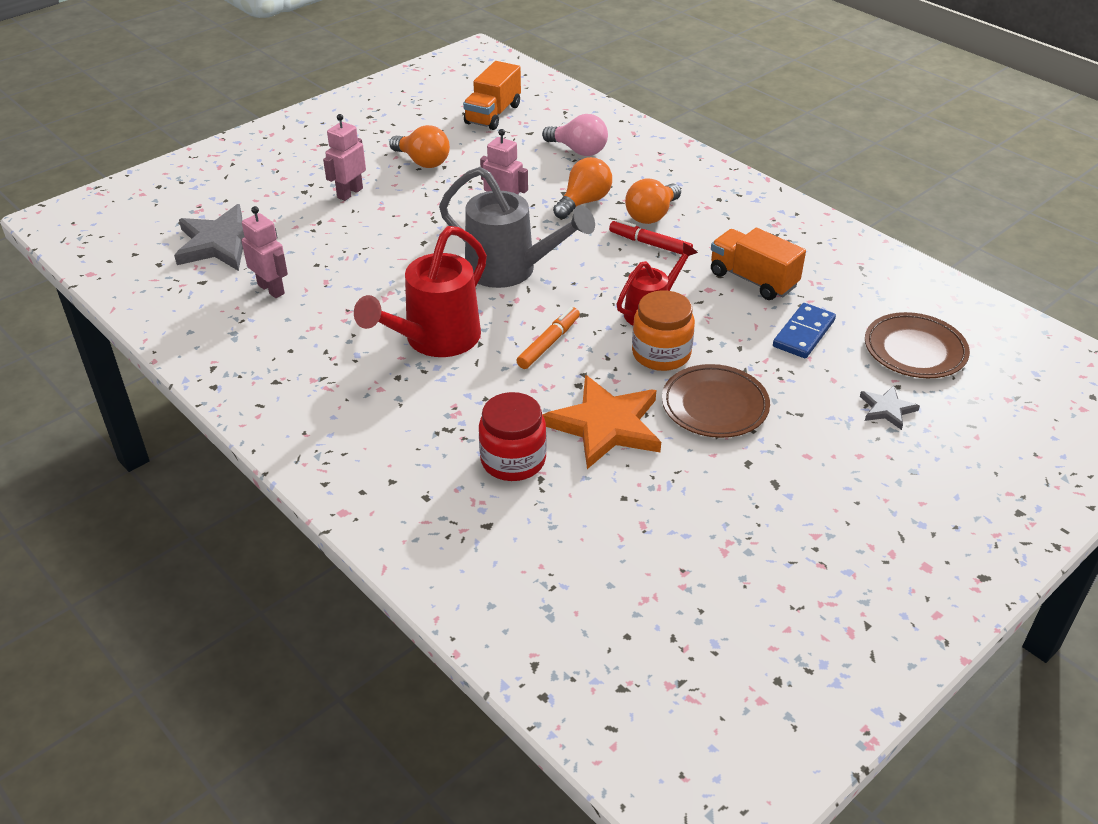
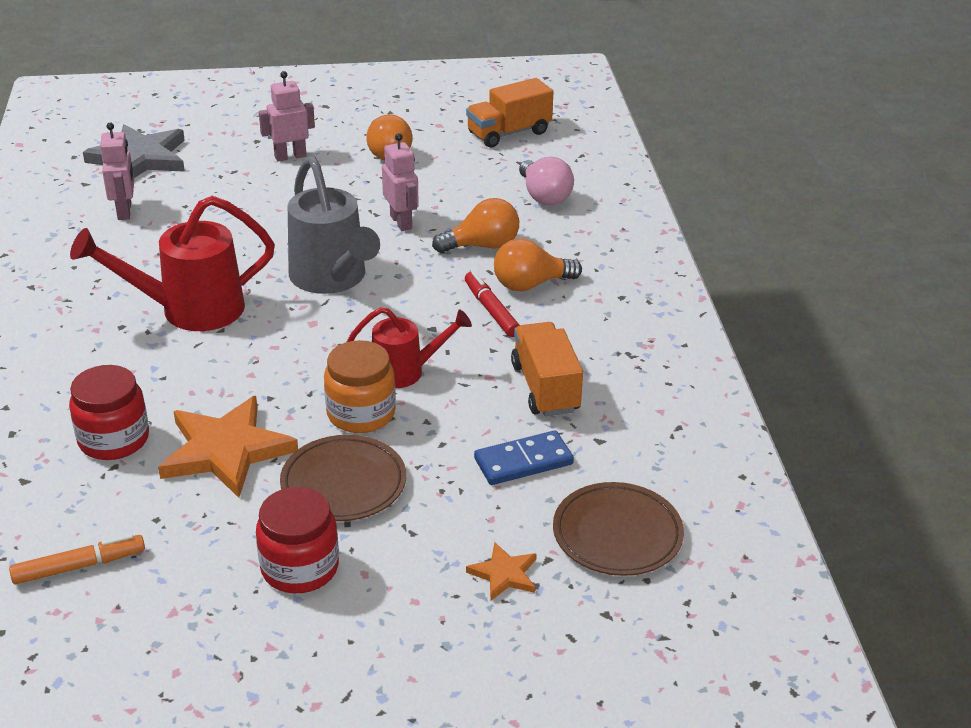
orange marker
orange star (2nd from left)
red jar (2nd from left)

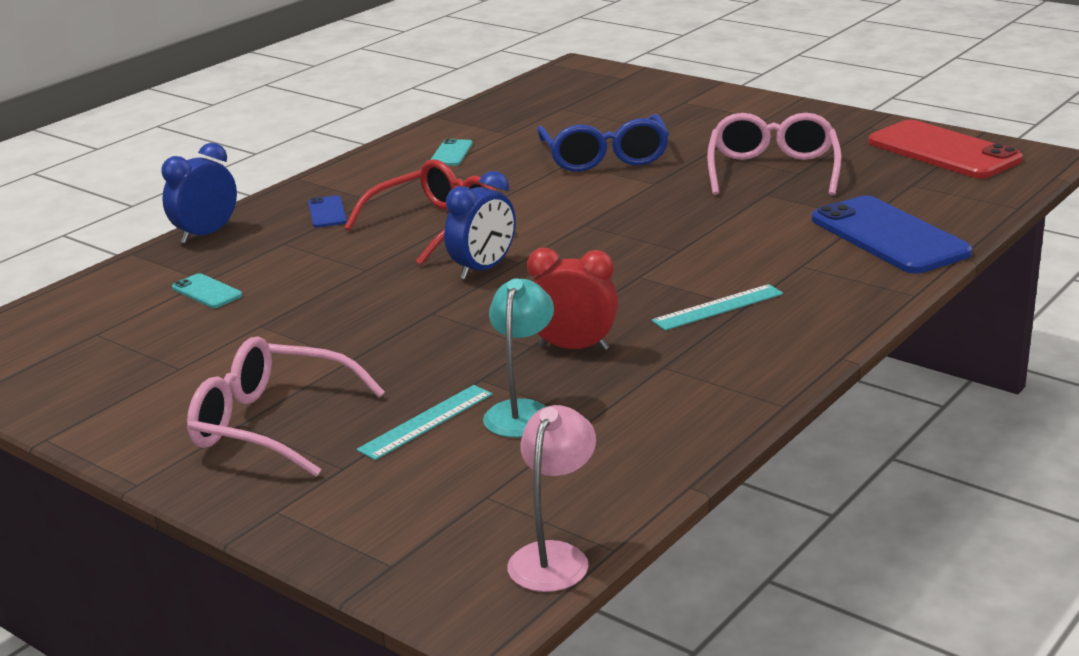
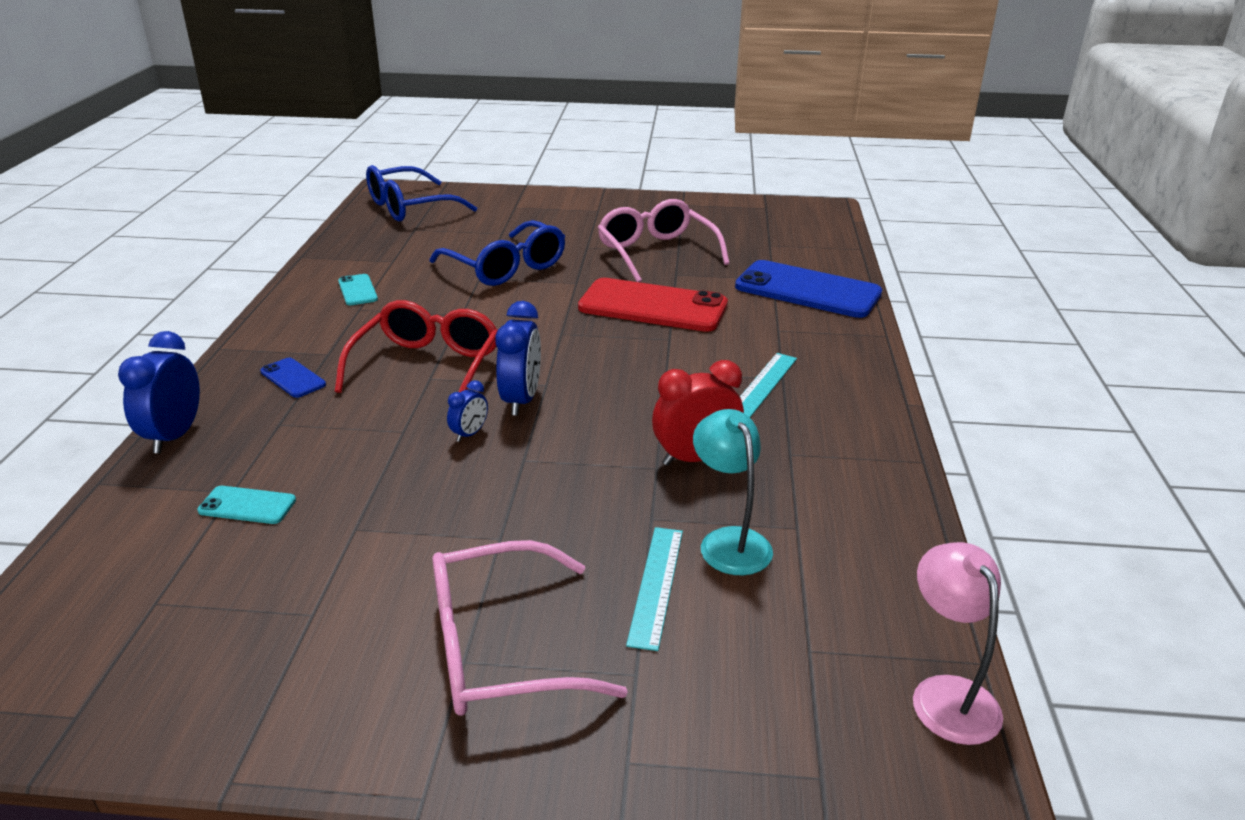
red phone
blue glasses (1st from left)
blue clock (2nd from left)

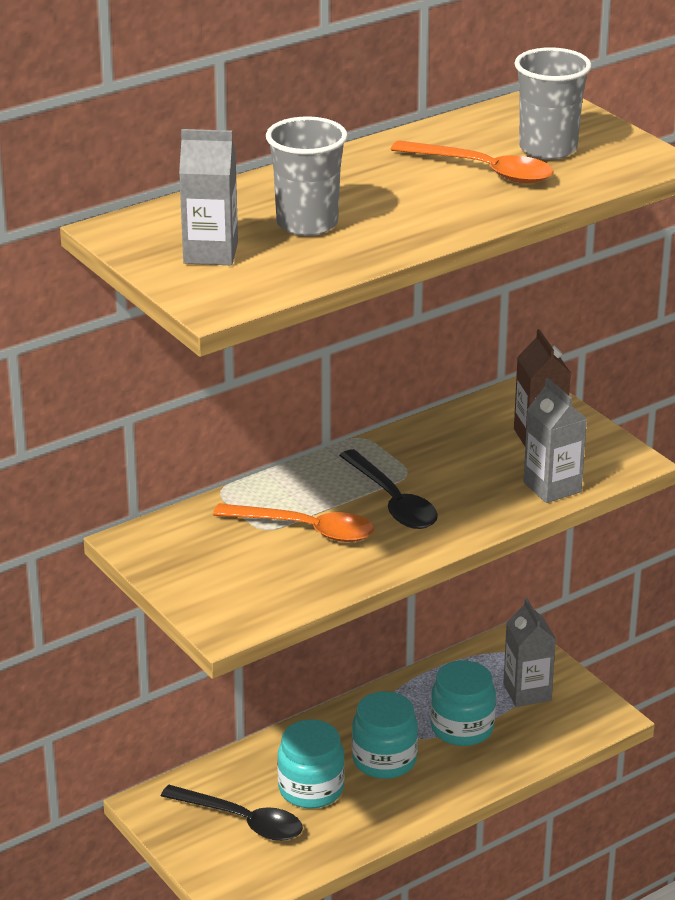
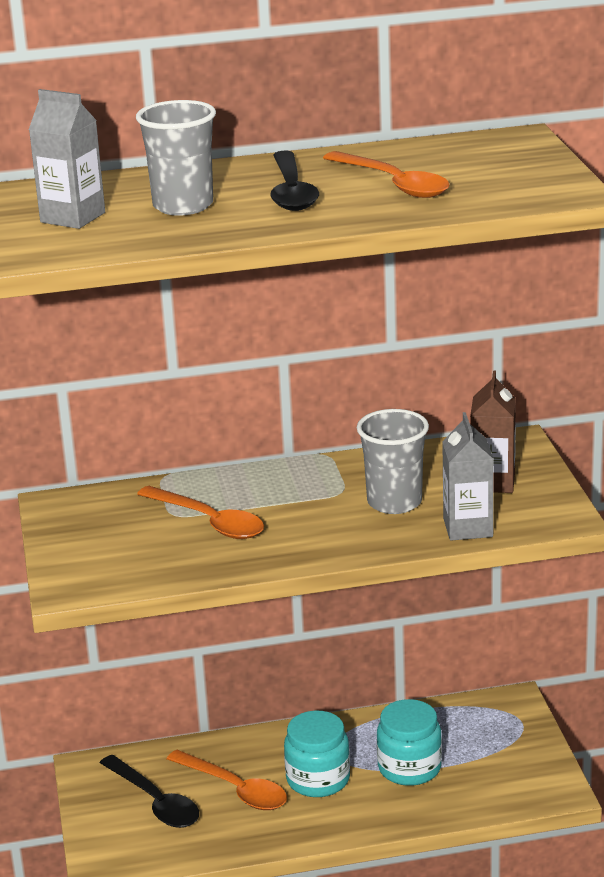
orange spoon (2nd from left)
black spoon (2nd from left)
grey carton (2nd from left in the first image)
grey cup (2nd from left)

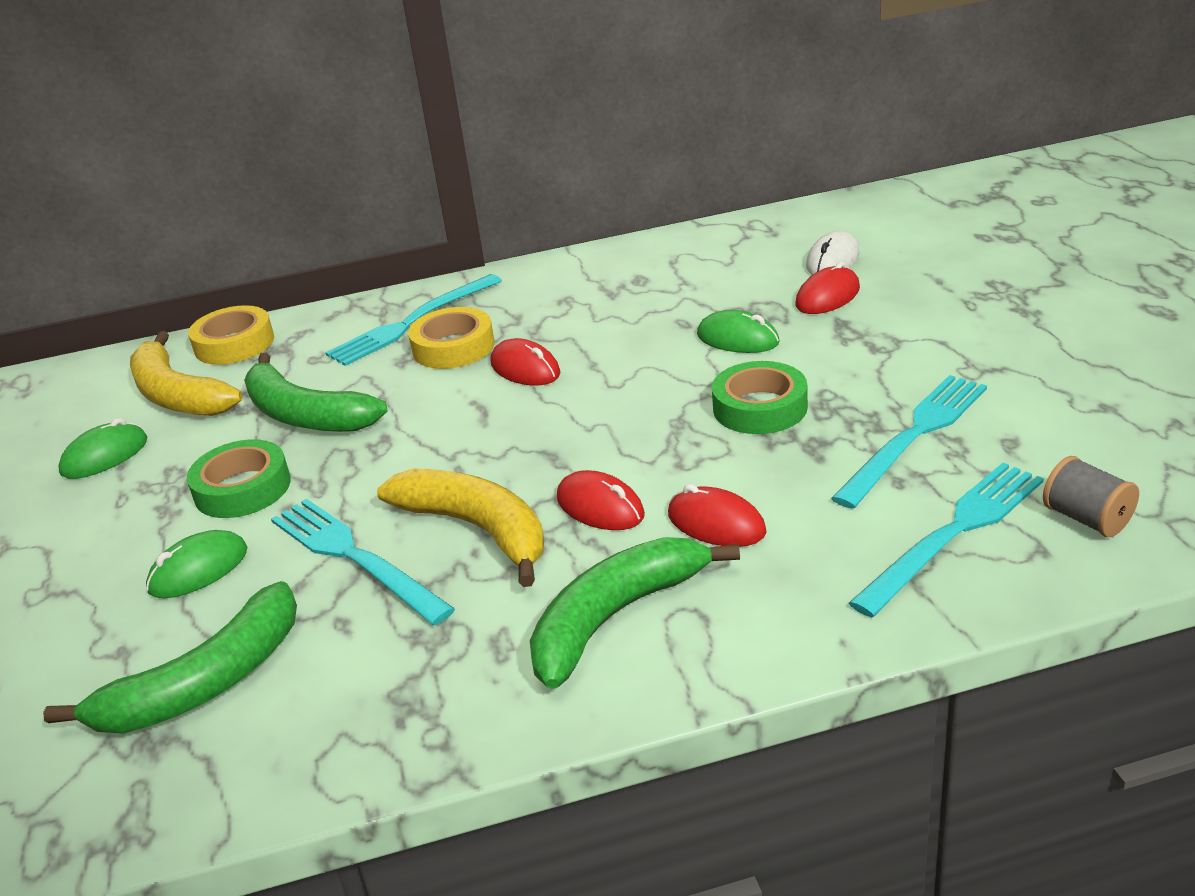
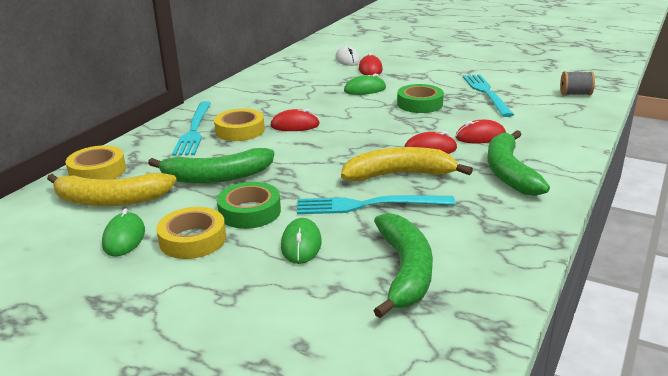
turquoise fork (4th from left in the first image)
yellow tape (2nd from left)

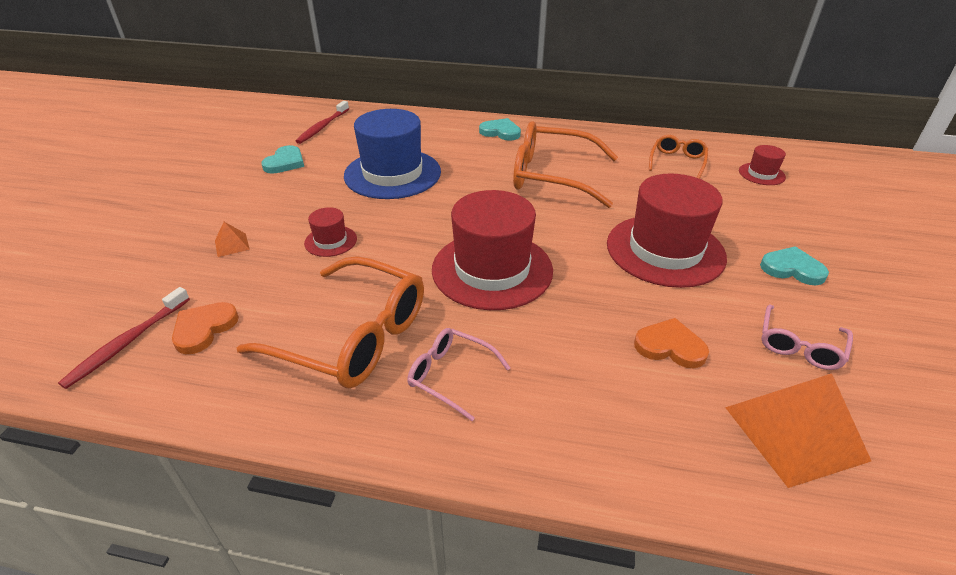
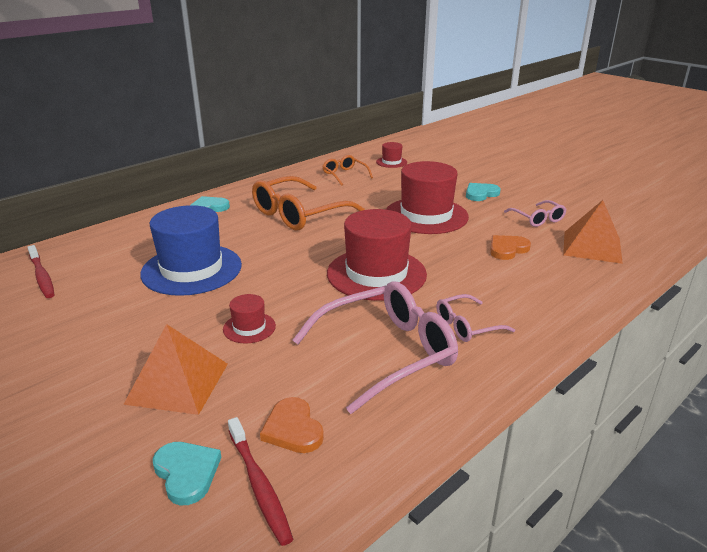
orange pyramid (1st from left)
pink glasses (1st from left)
turquoise heart (1st from left)

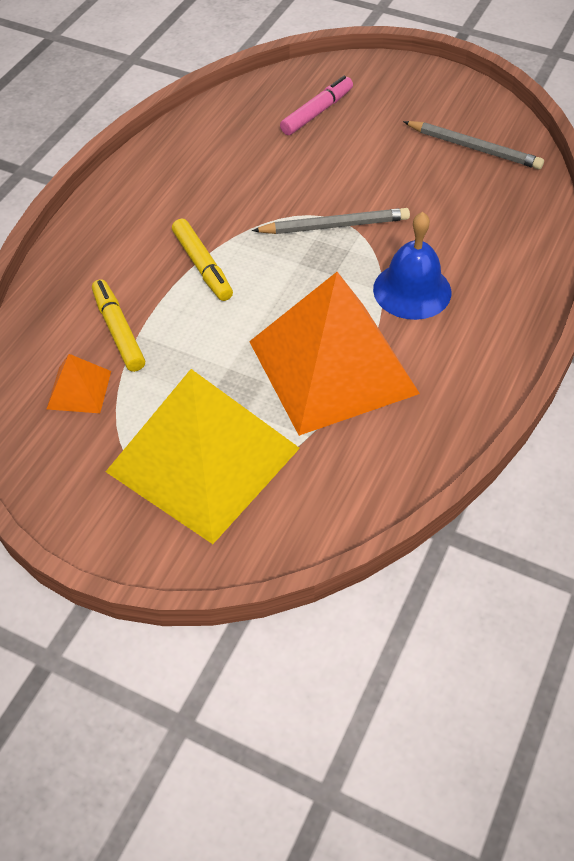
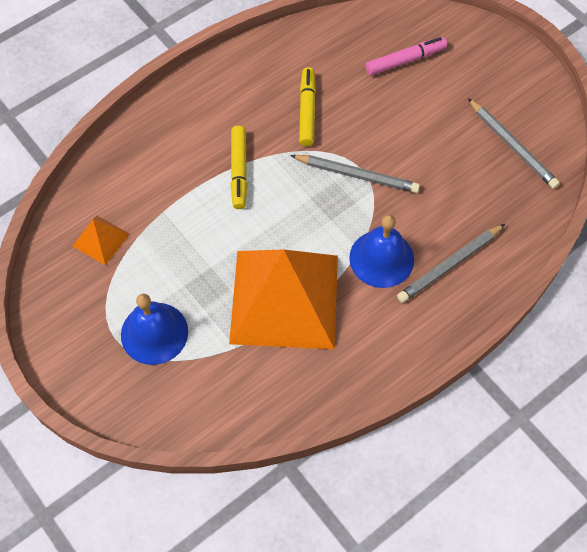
yellow marker (2nd from left)
blue bell (1st from left)
grey pencil (2nd from left)

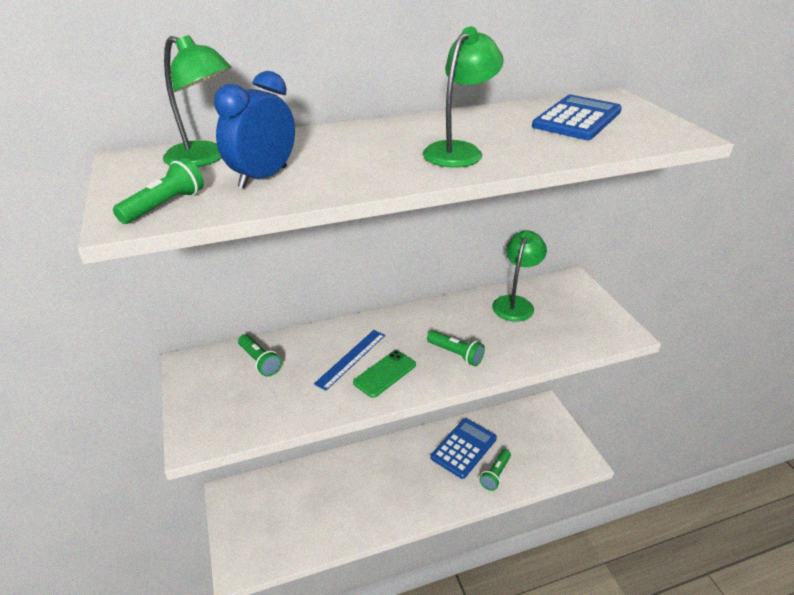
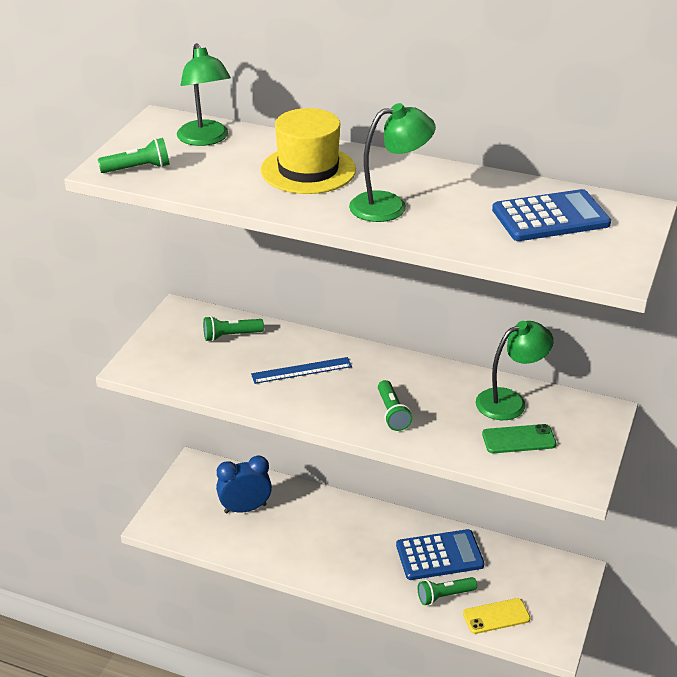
blue clock
green flashlight (2nd from left)
green phone
yellow hat
yellow phone

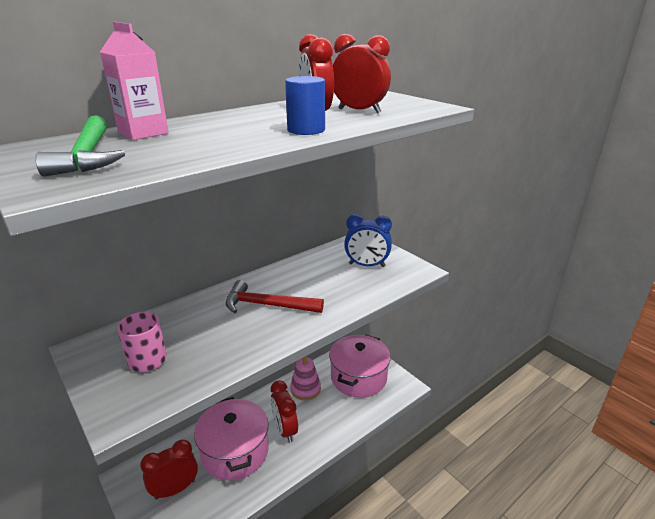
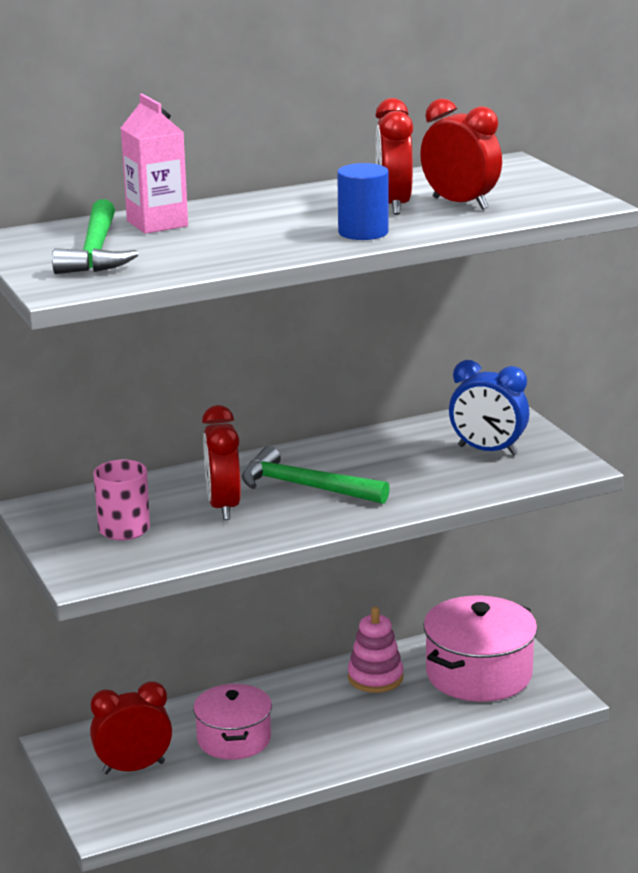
pink pot (1st from left)
green hammer (2nd from left)
red clock (2nd from left)

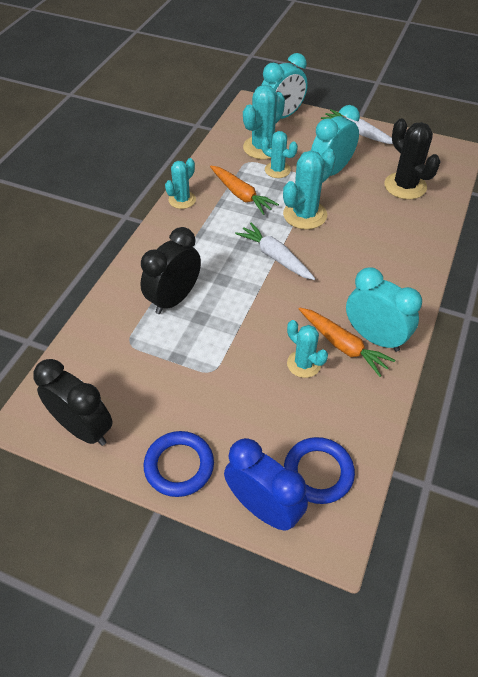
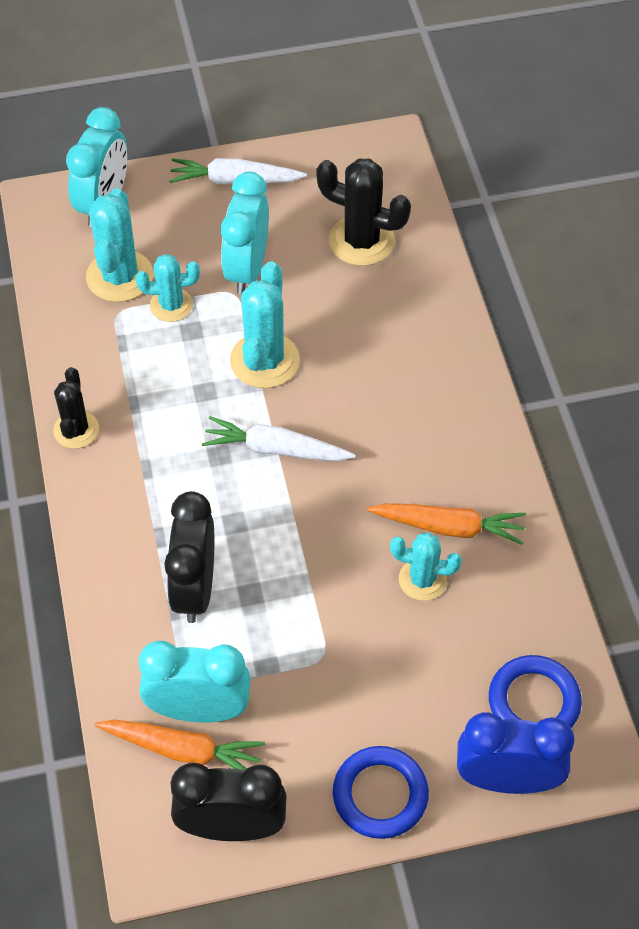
black cactus (1st from left)
orange carrot (1st from left)
turquoise clock (2nd from left)

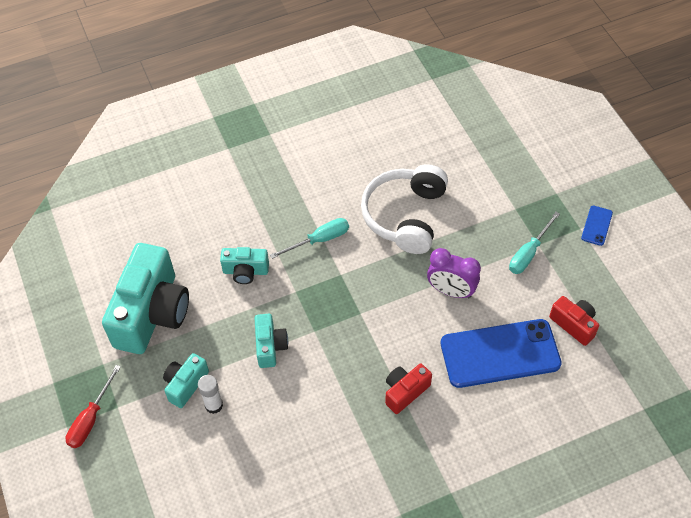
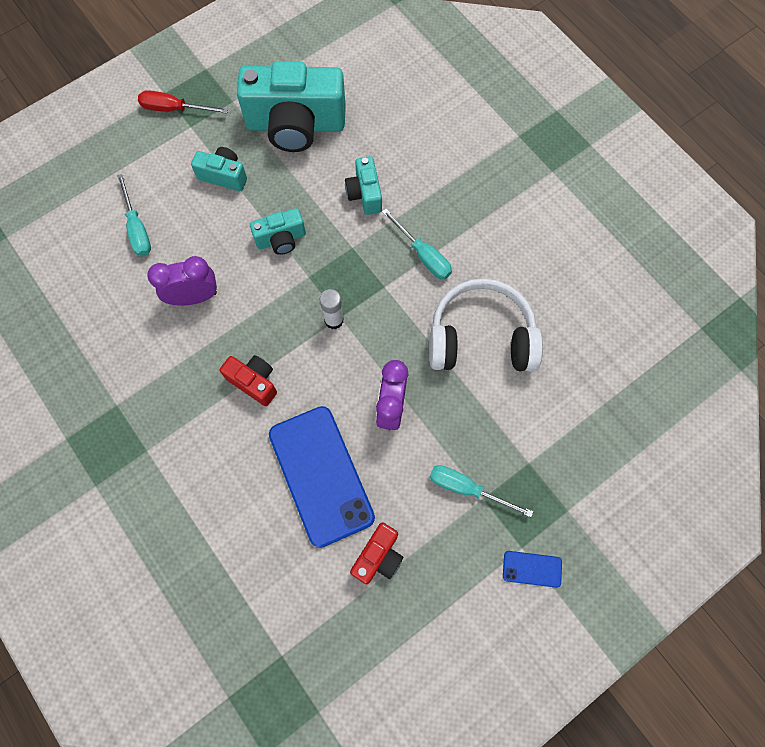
white glue stick
turquoise screwdriver (1st from left)
purple clock (1st from left)

